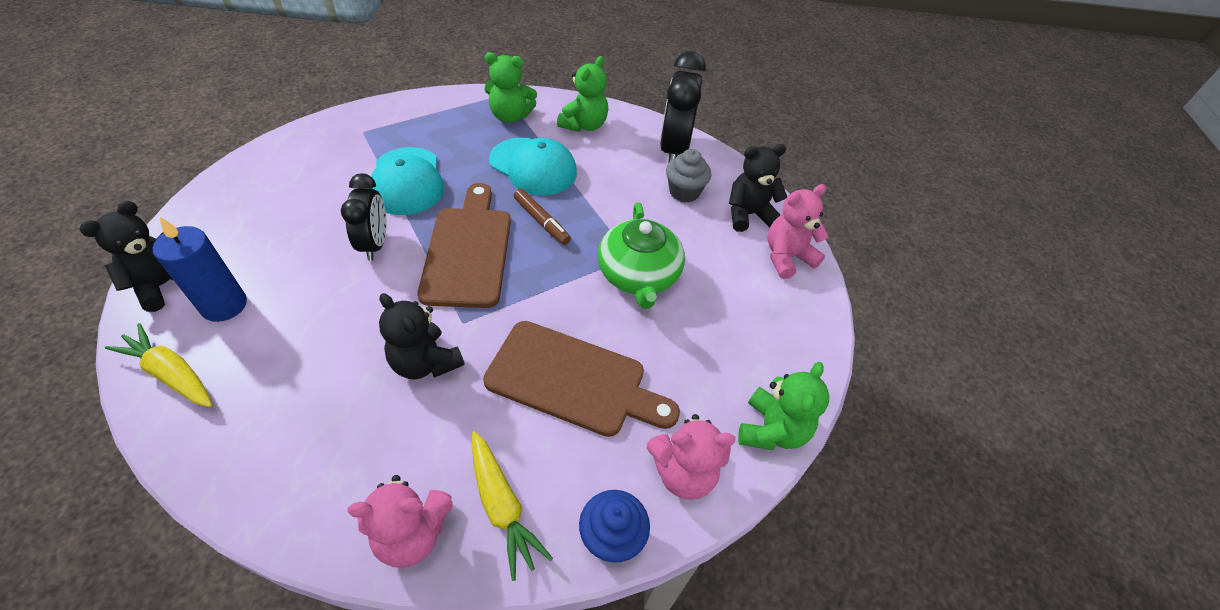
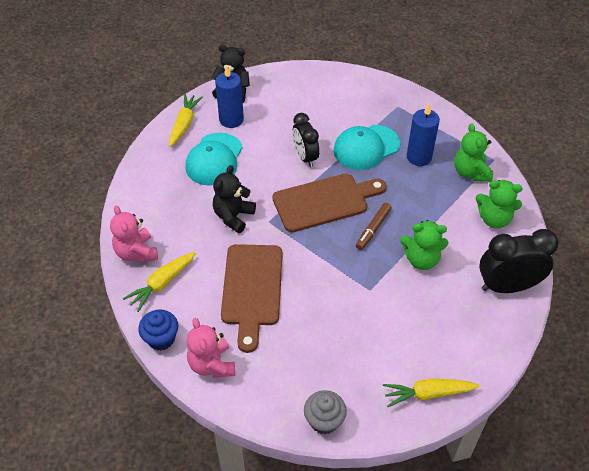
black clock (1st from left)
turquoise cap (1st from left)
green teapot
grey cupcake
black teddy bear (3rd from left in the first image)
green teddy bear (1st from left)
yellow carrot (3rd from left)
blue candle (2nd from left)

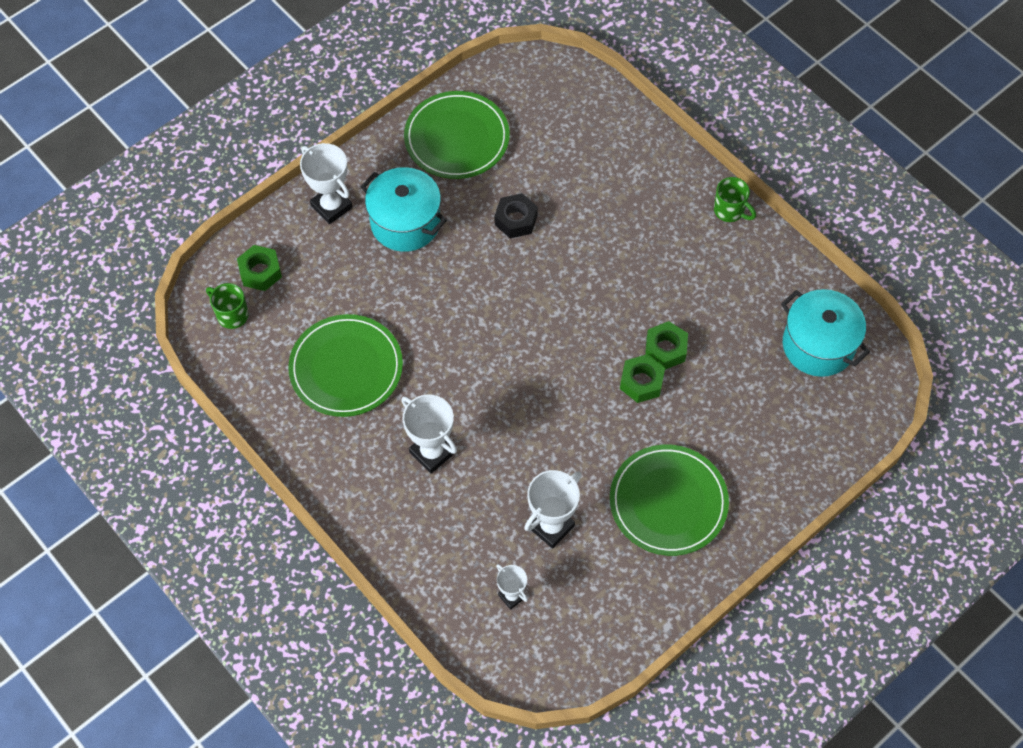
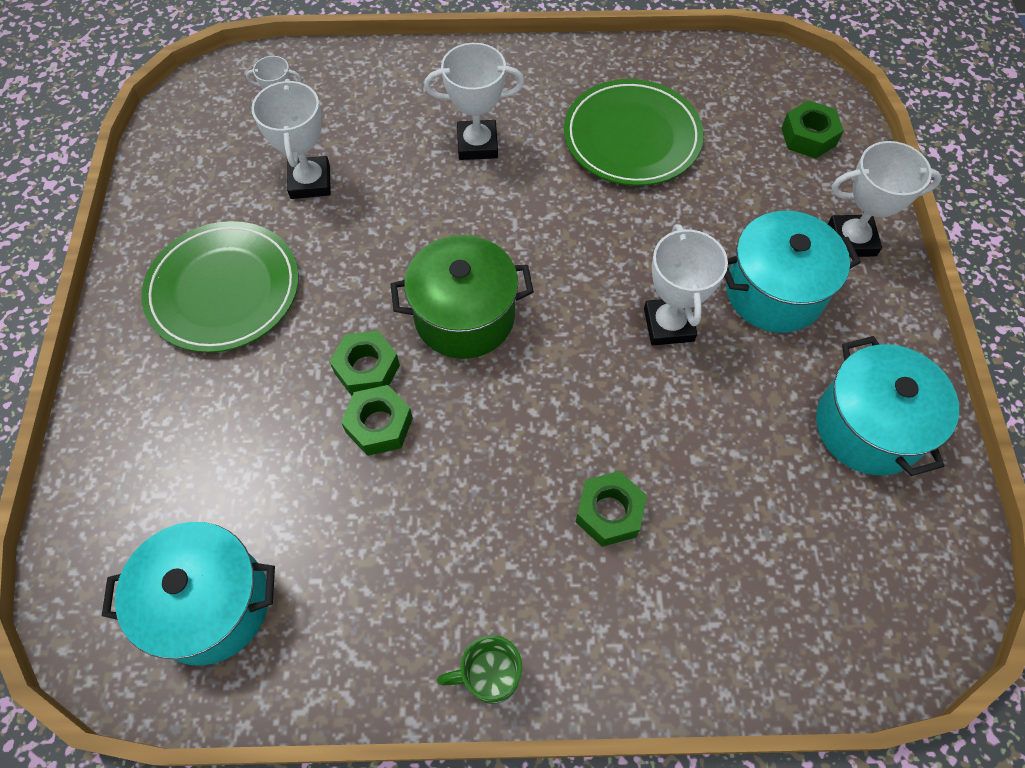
green mug (1st from left in the first image)
turquoise pot (3rd from left)
black nut
green pot
green nut (3rd from left)
white trophy (4th from left)

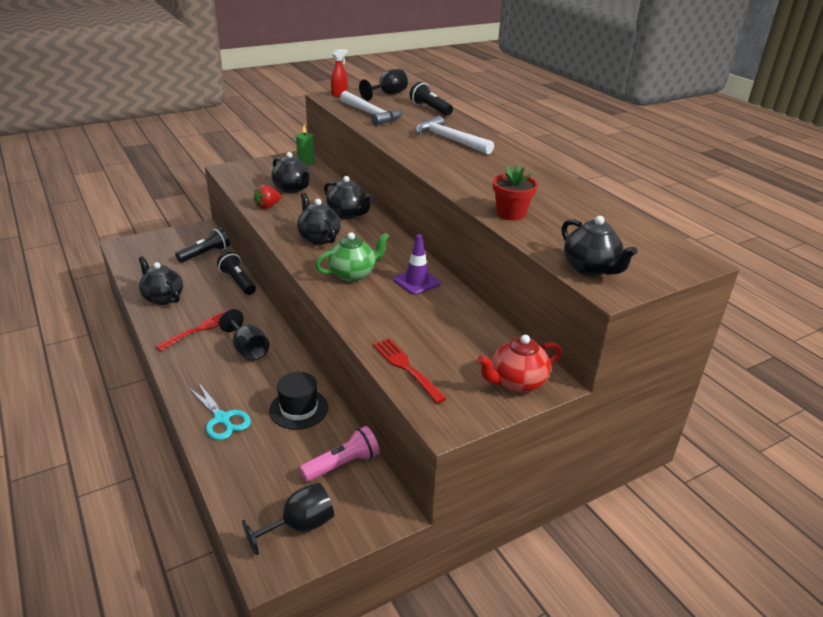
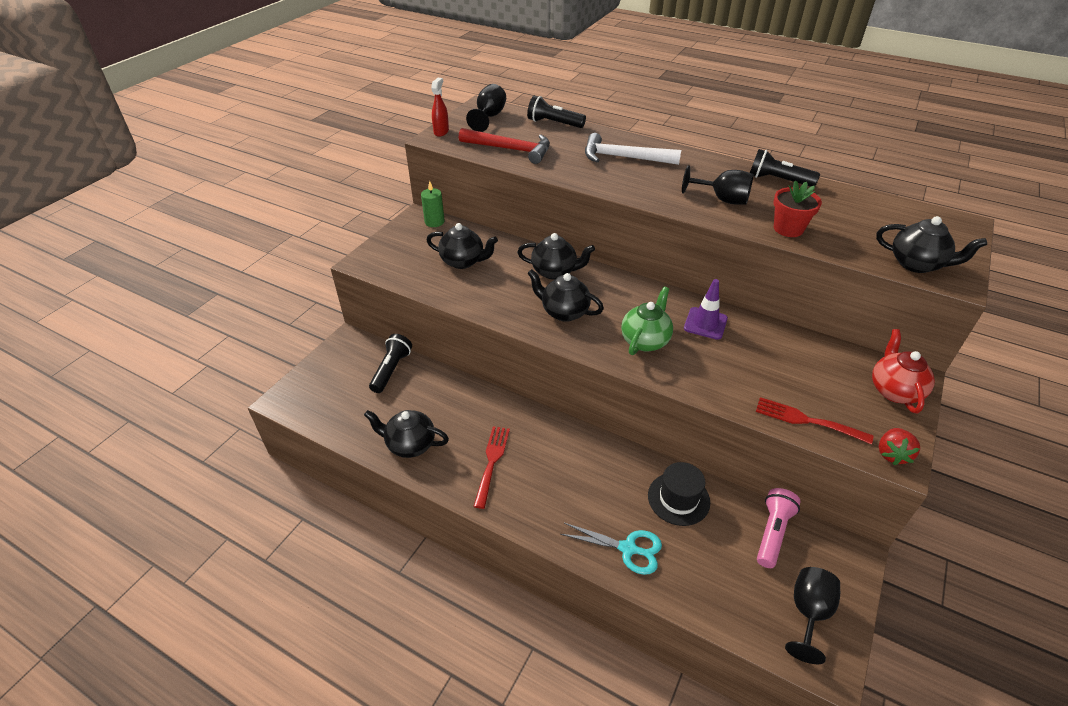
black flashlight (3rd from left)
black goblet (2nd from left)
red strawberry
red hammer
red teapot

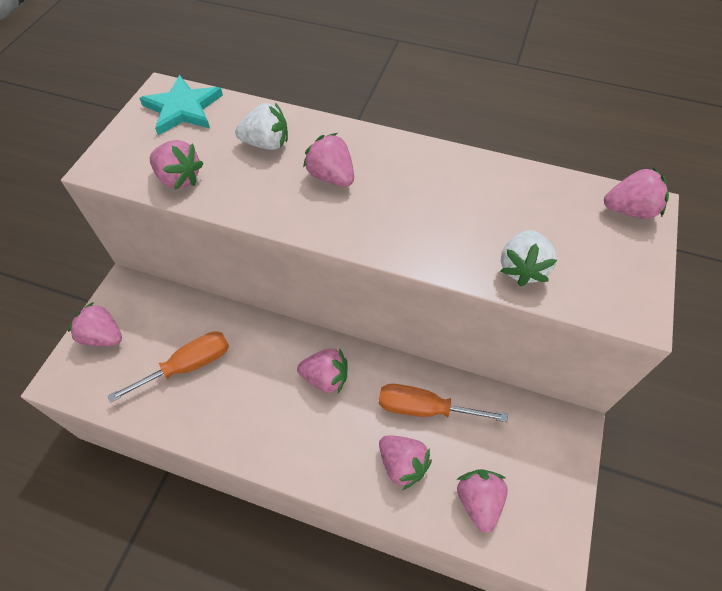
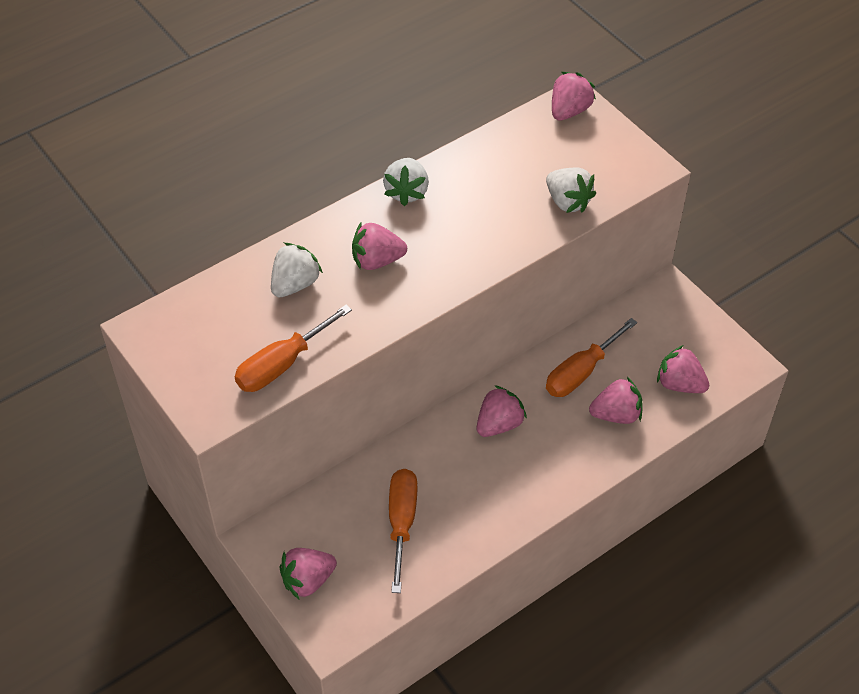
turquoise star
orange screwdriver (1st from left)
white strawberry (2nd from left)

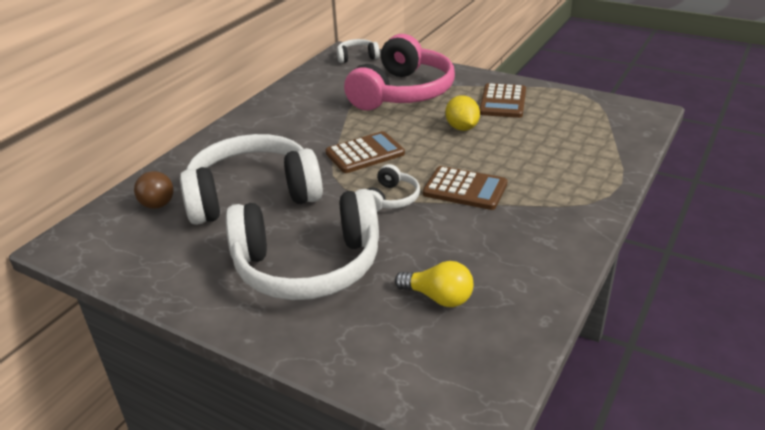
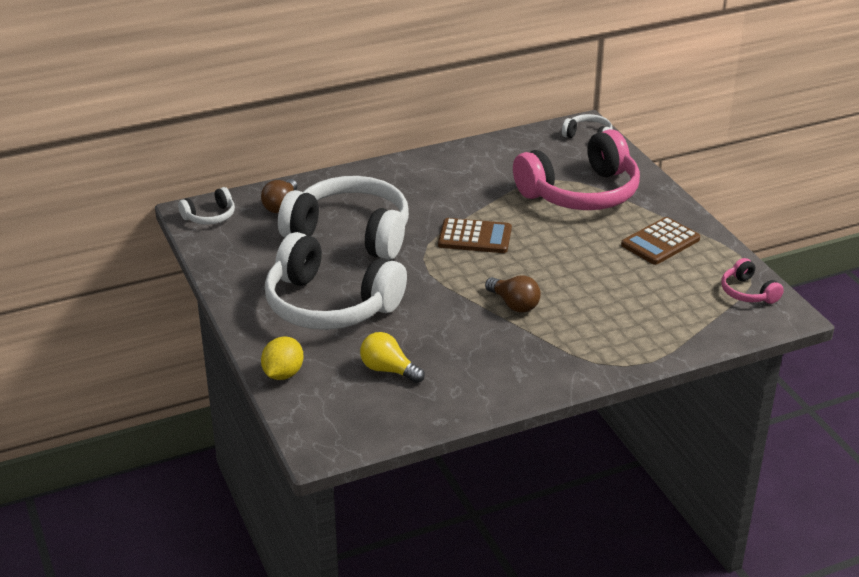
white headphones (1st from left)
yellow light bulb
brown light bulb (2nd from left)
yellow lemon
pink headphones (2nd from left)

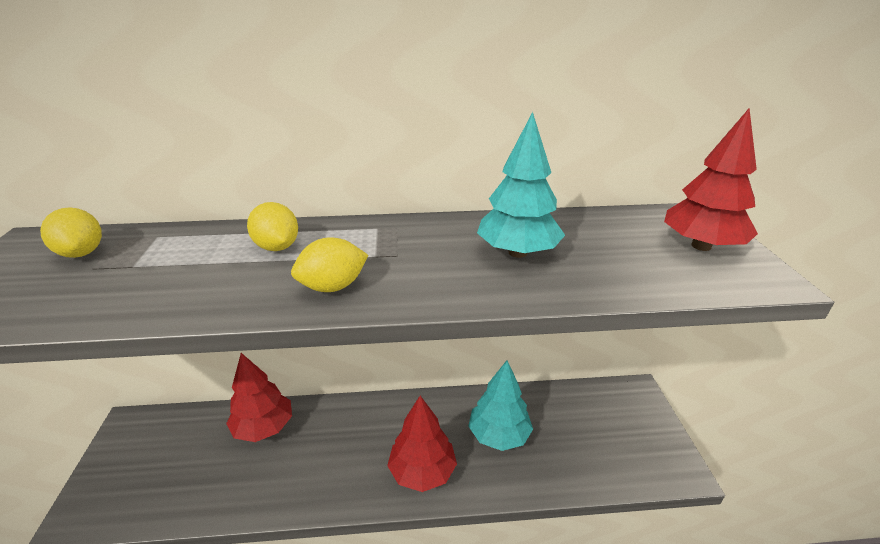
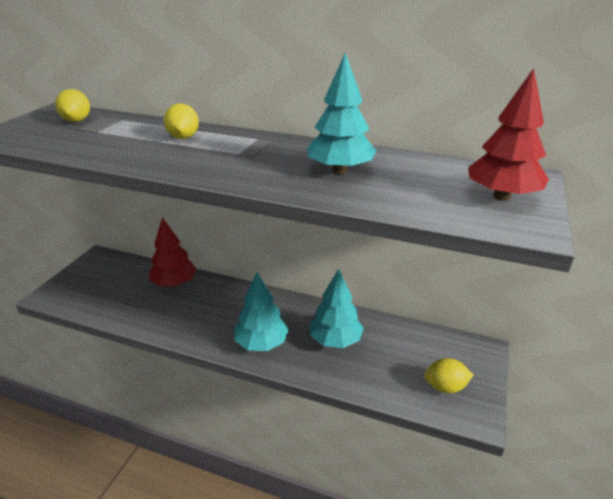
yellow lemon (3rd from left)
turquoise tree (1st from left)

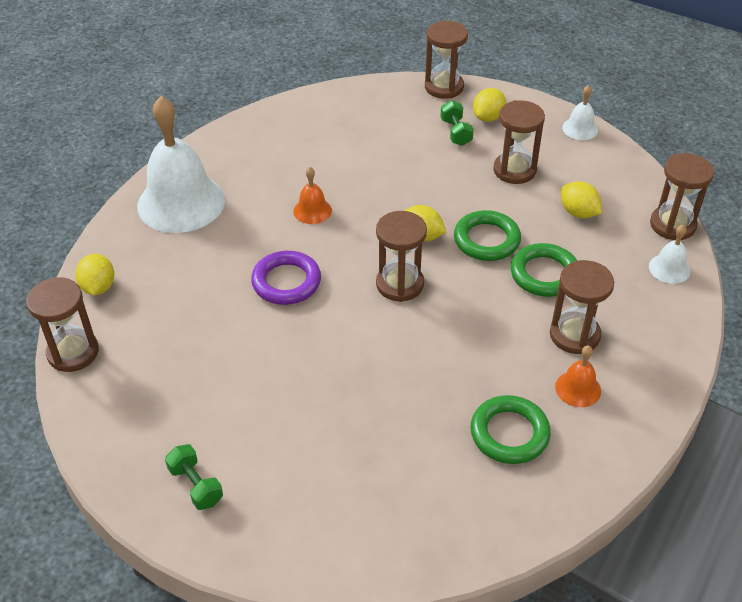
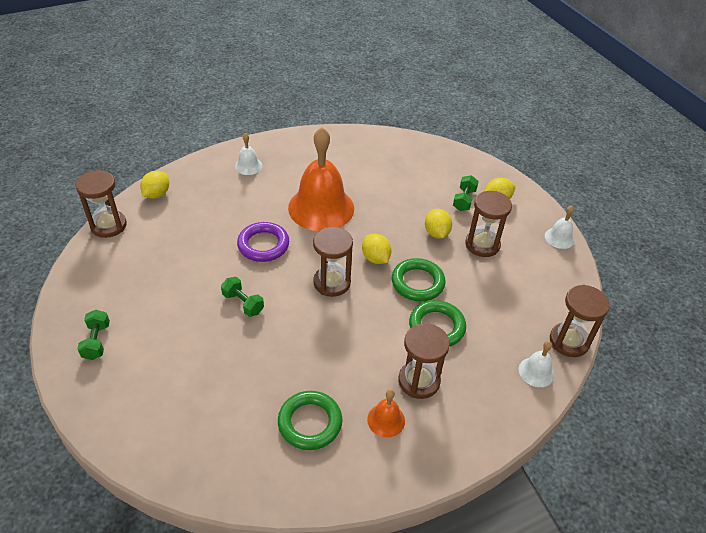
white bell (1st from left)
orange bell (1st from left)
brown hourglass (3rd from left in the first image)
yellow lemon (3rd from left)
green dumbbell (2nd from left)

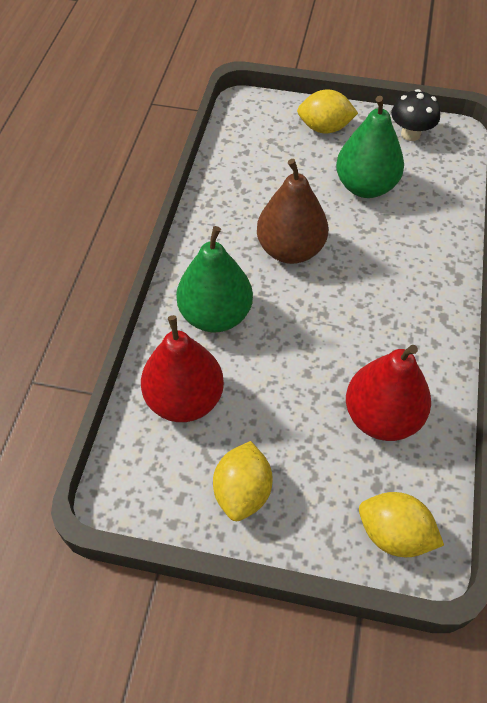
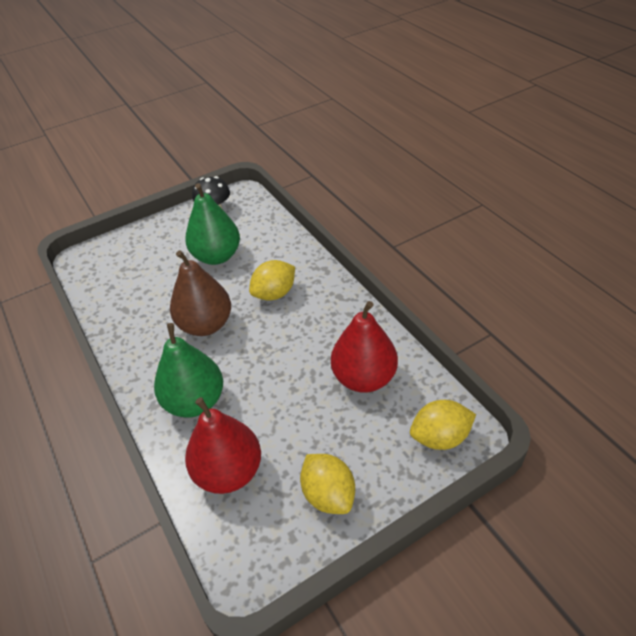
yellow lemon (1st from left)

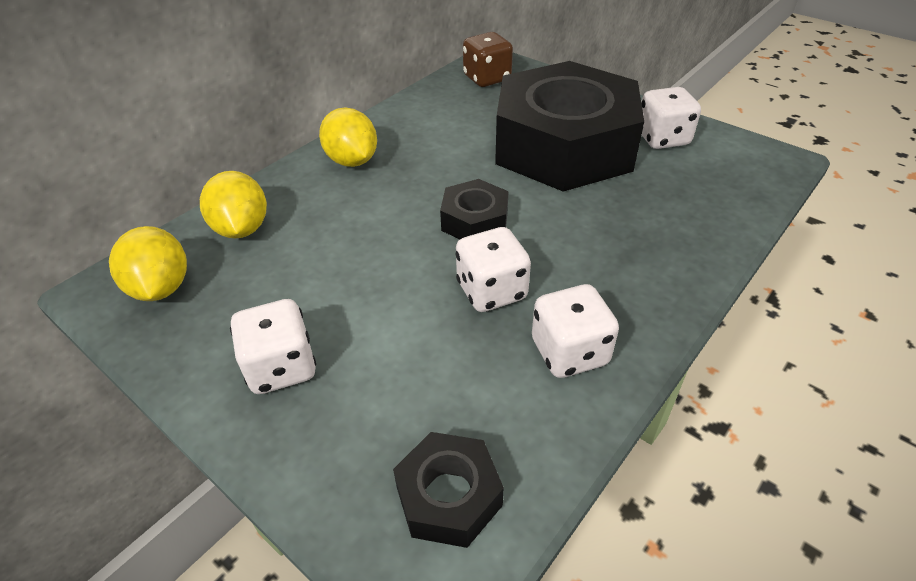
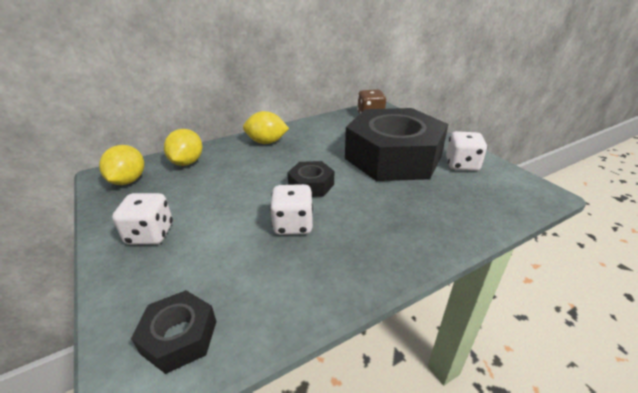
yellow lemon (3rd from left)
white dice (3rd from left in the first image)

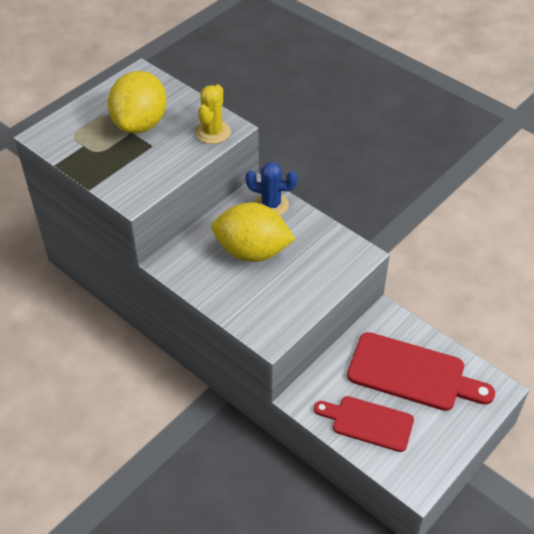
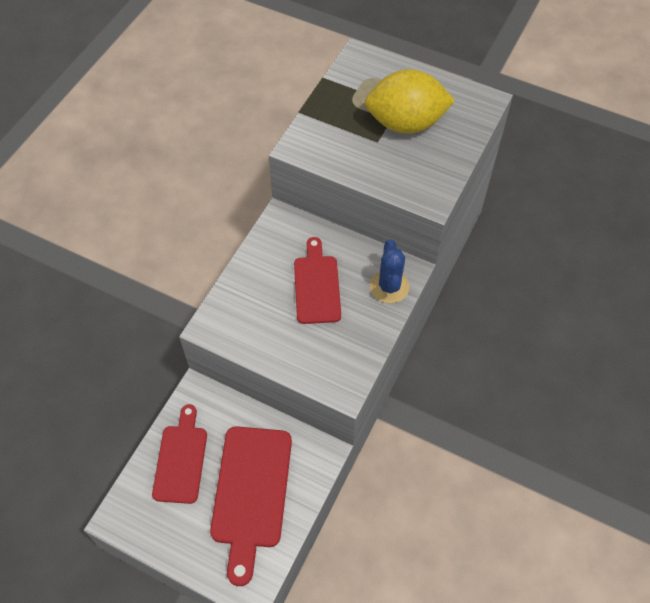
yellow cactus
red cutting board (3rd from left)

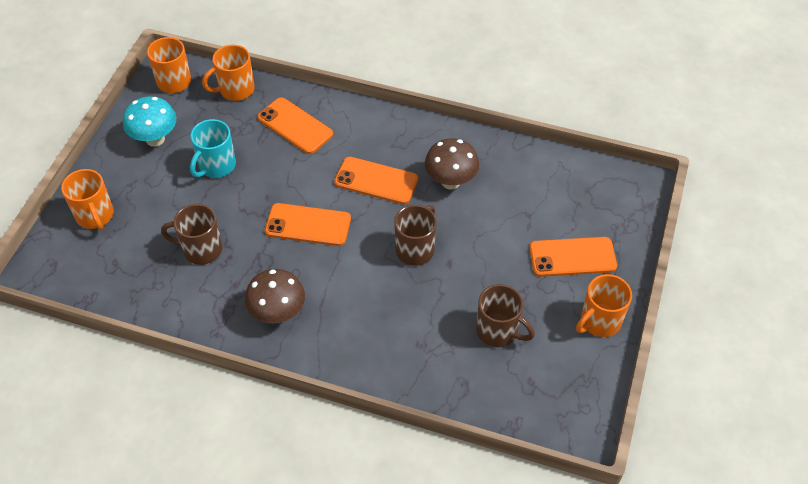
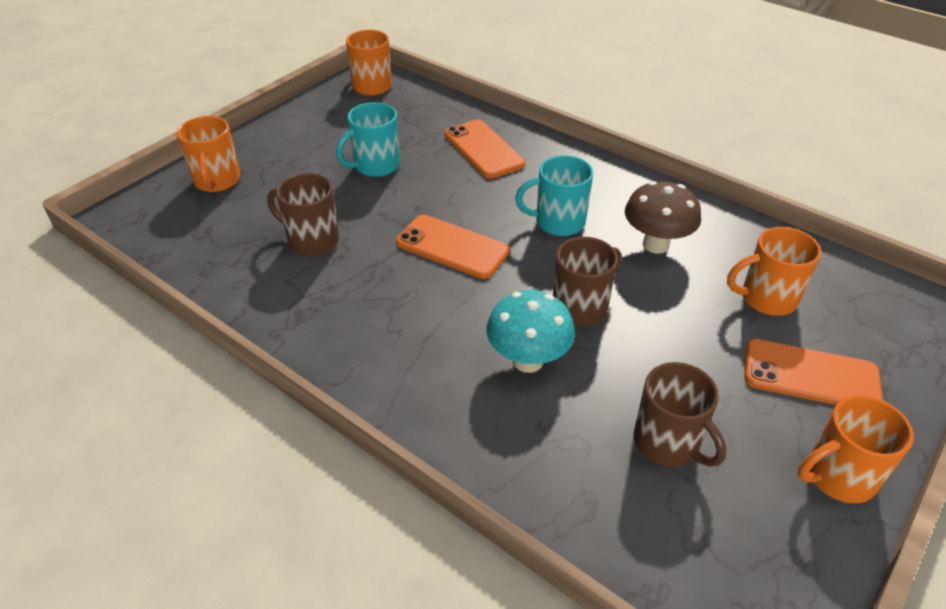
turquoise mushroom
orange mug (3rd from left)
brown mushroom (1st from left in the first image)
turquoise mug (2nd from left)

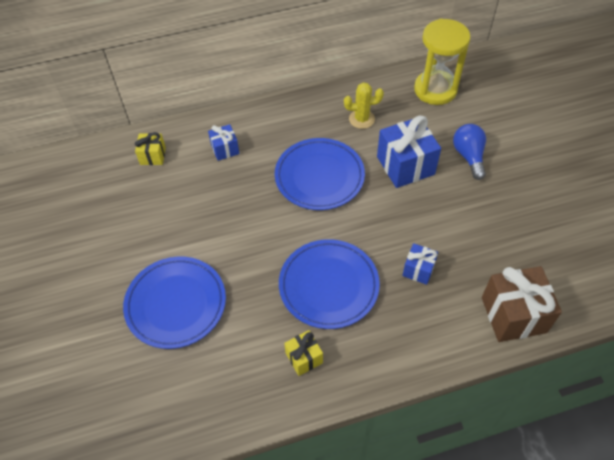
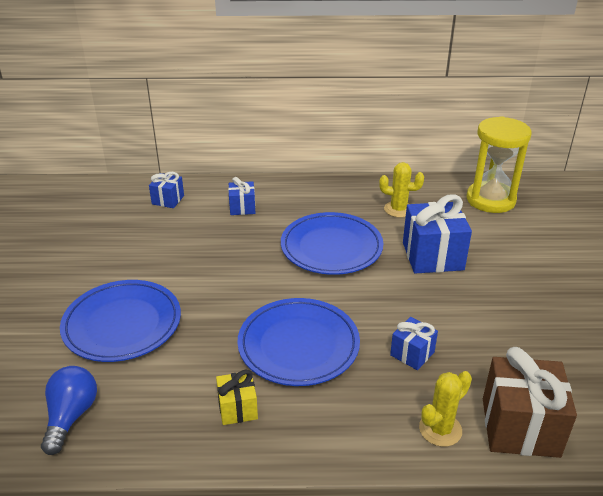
blue gift (1st from left)
blue light bulb
yellow cactus (2nd from left)

